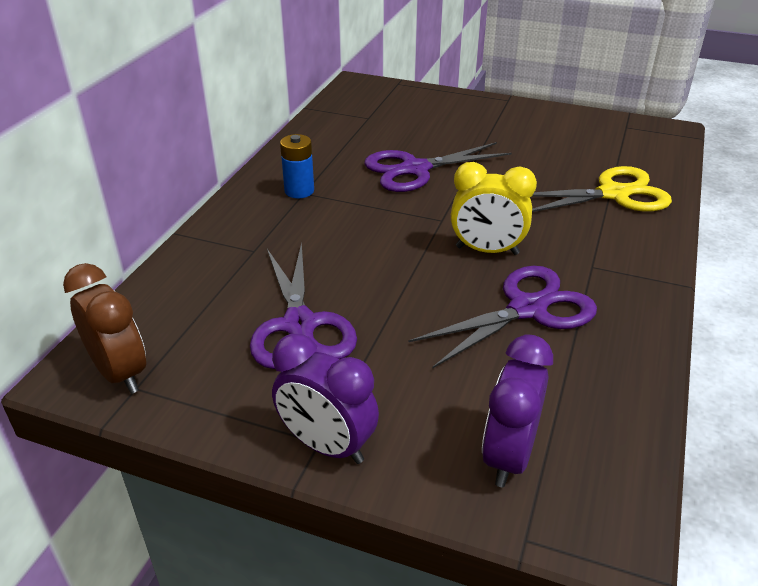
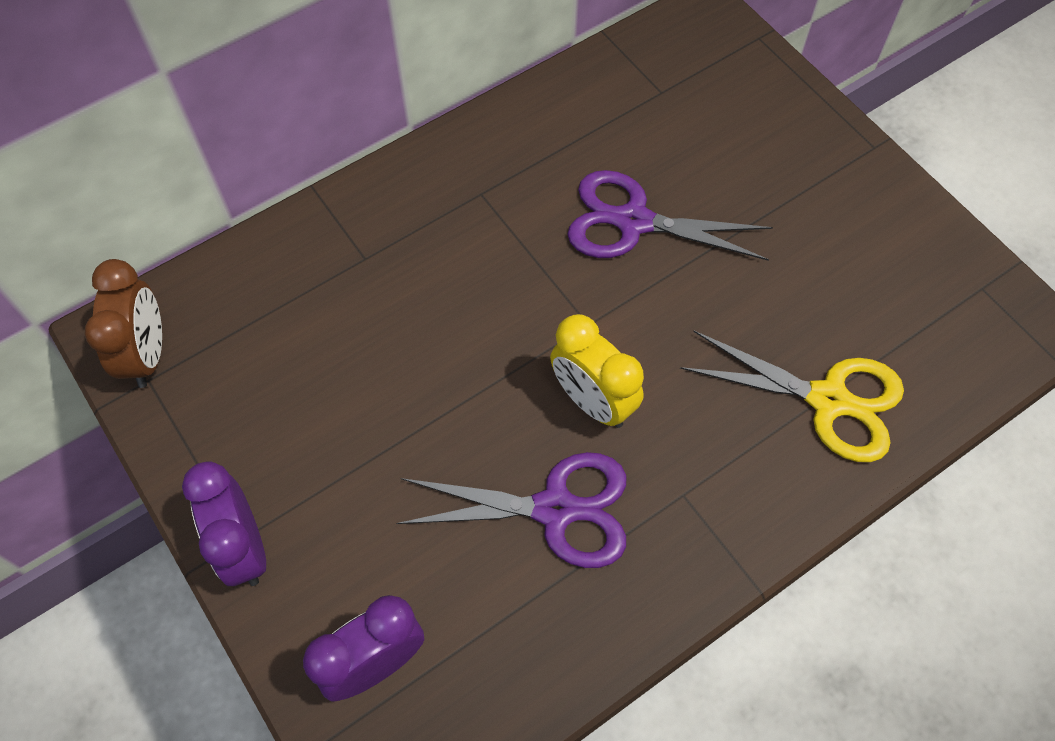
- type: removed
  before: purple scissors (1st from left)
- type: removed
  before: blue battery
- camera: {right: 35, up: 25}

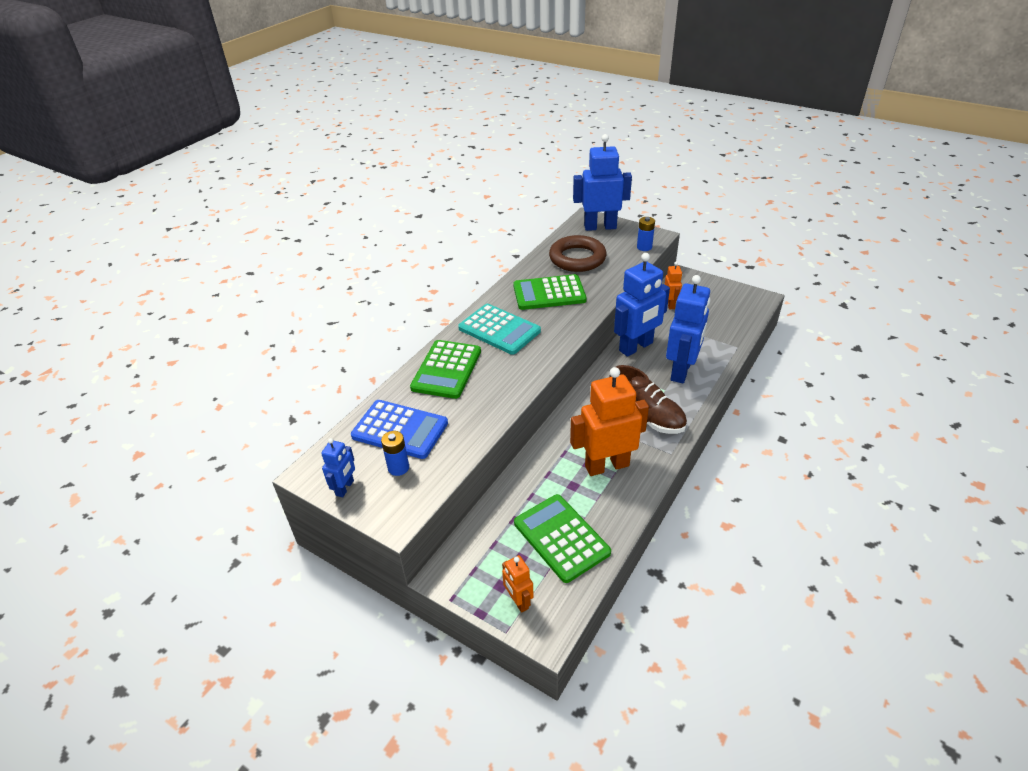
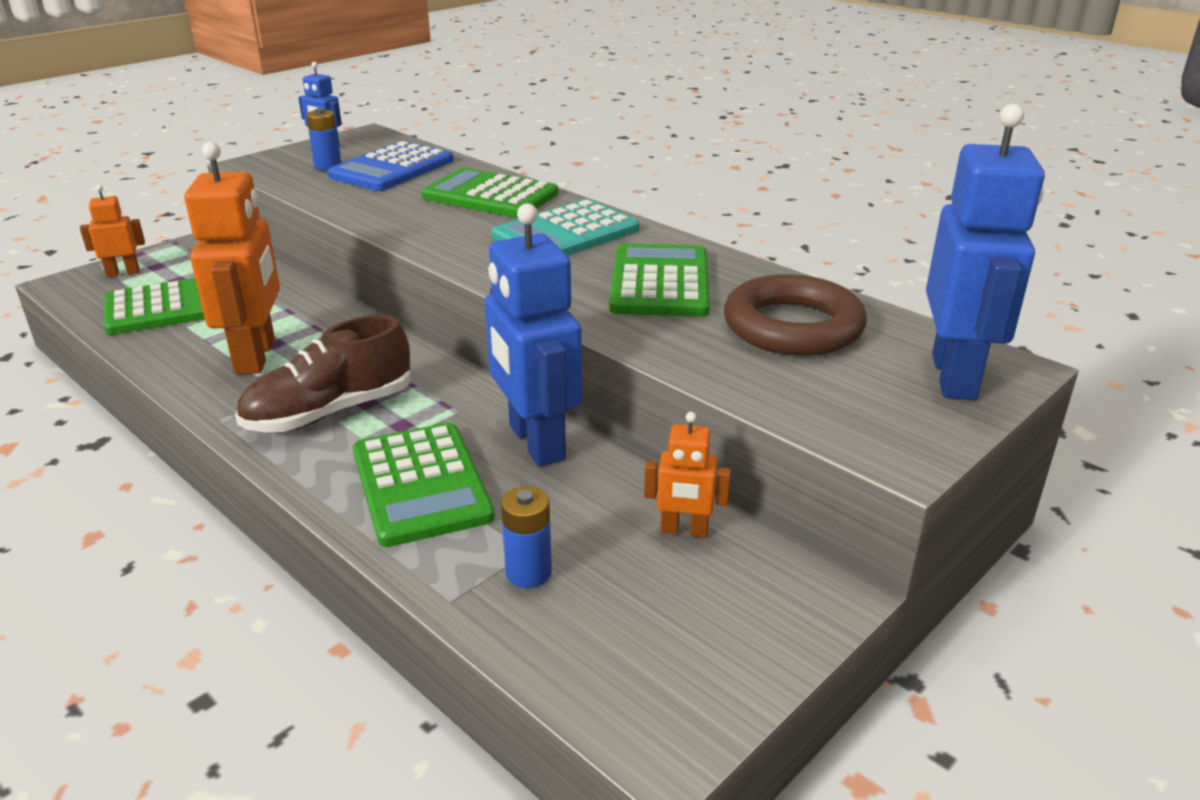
- type: moved
  before: blue battery (2nd from left)
- type: replaced
  before: blue robot (4th from left)
  after: green calculator (2nd from left)
- camera: {right: 100, up: -10}

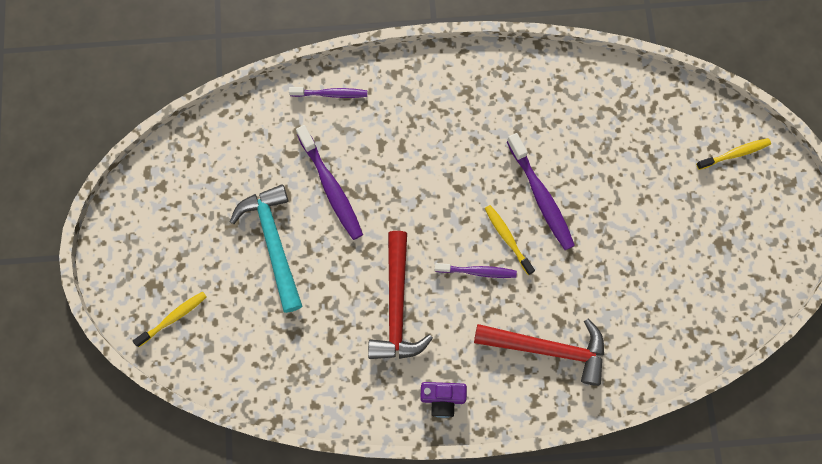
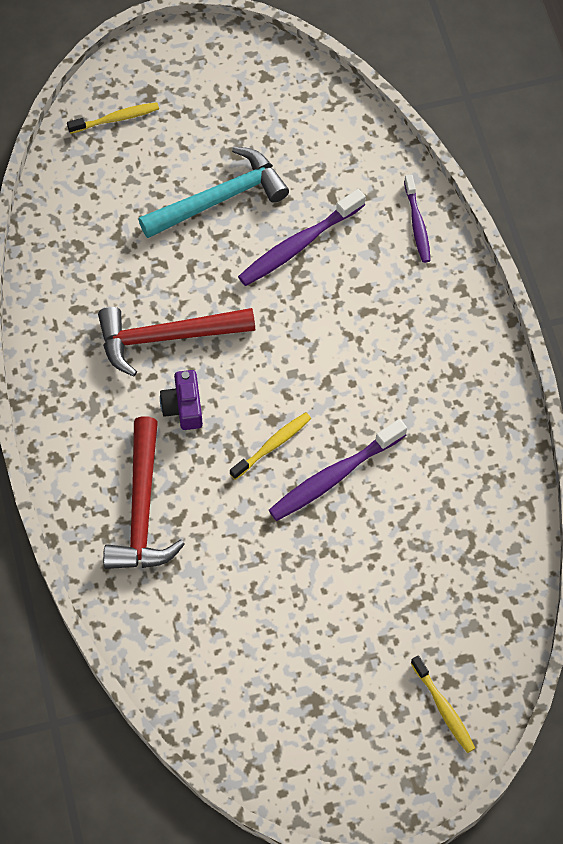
- type: removed
  before: purple toothbrush (3rd from left)
- type: moved
  before: purple camera
- type: turned
  before: yellow toothbrush (1st from left)
  turn: -60
- camera: {right: 80, up: -10}

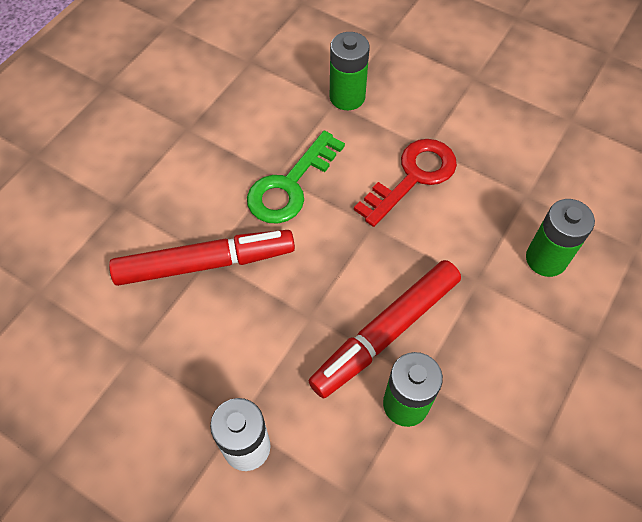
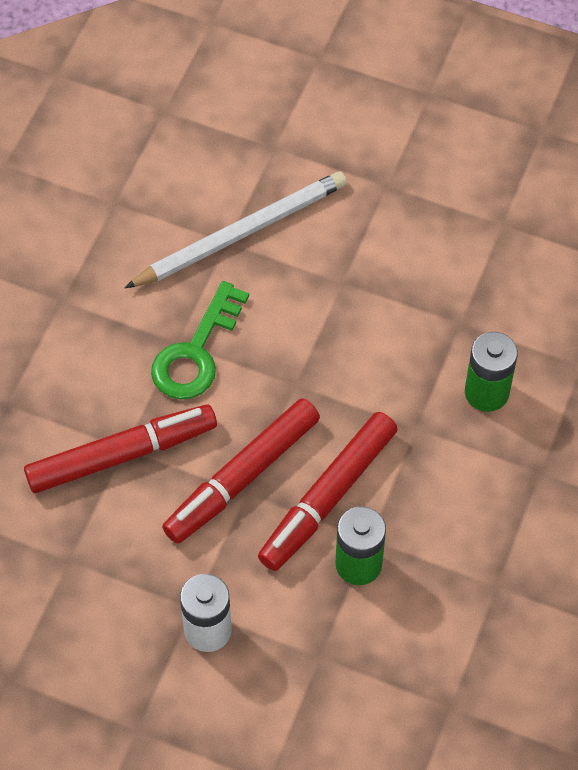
- type: removed
  before: red key
- type: added
  after: red marker (2nd from left)
- type: replaced
  before: green battery (1st from left)
  after: white pencil
- camera: {right: -10, up: 0}

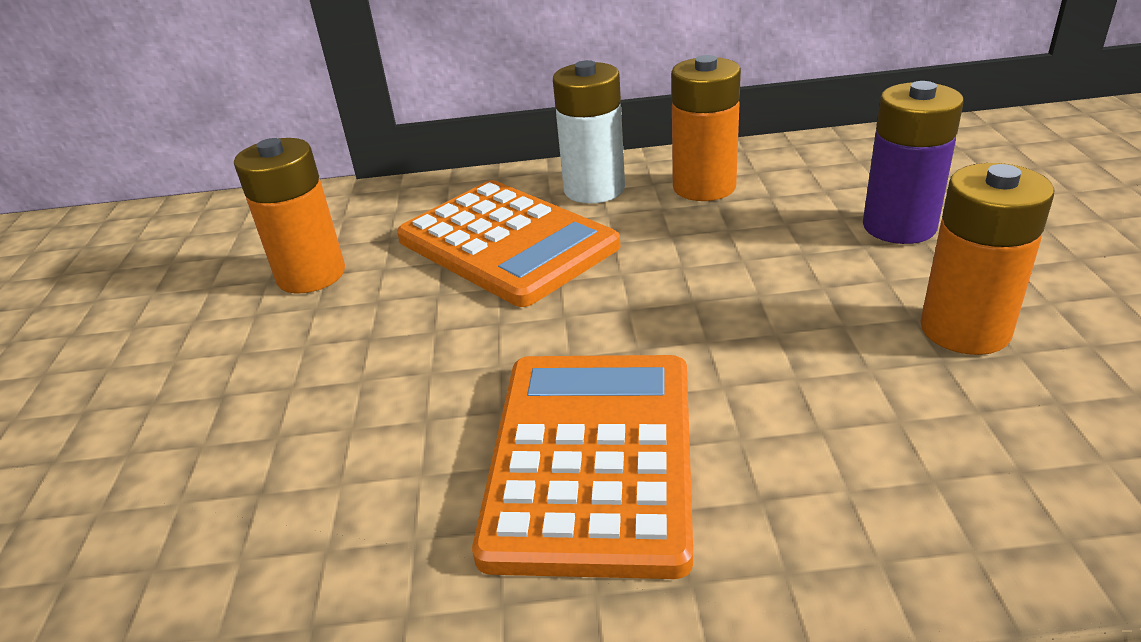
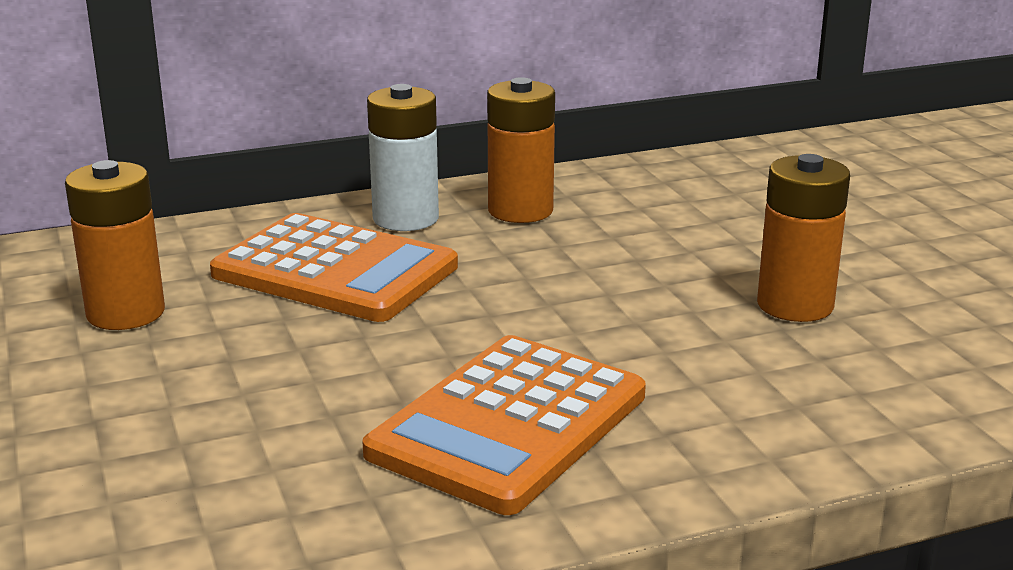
- type: removed
  before: purple battery
- type: turned
  before: orange calculator (2nd from left)
  turn: -135
- camera: {right: -20, up: -10}

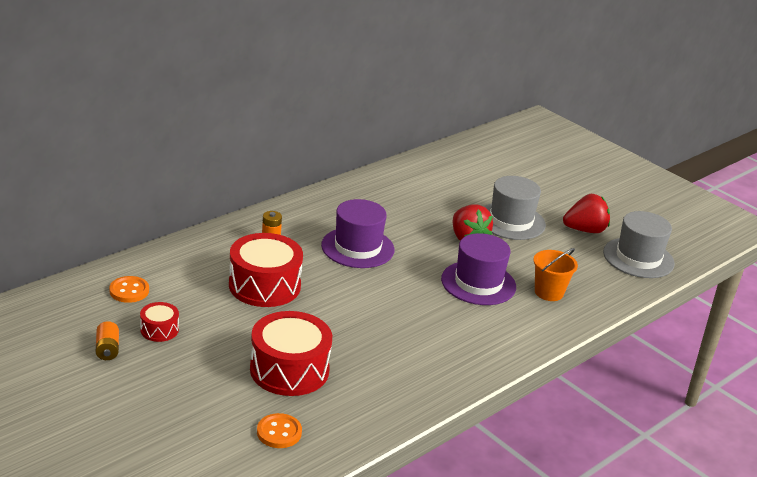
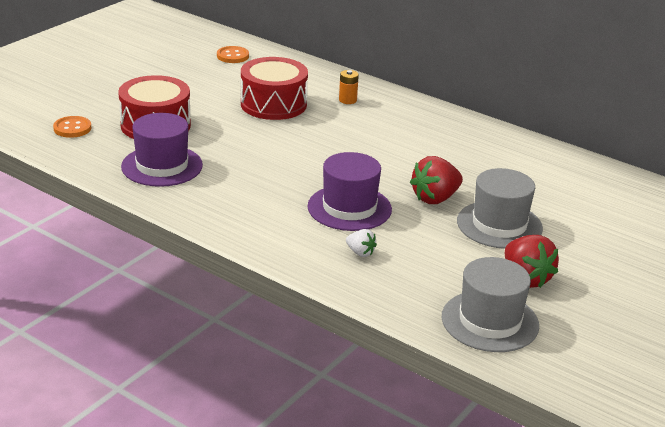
- type: removed
  before: orange battery (1st from left)
- type: removed
  before: red drum (1st from left)
- type: moved
  before: purple hat (1st from left)
- type: replaced
  before: orange bucket
  after: white strawberry
- camera: {right: 80, up: 0}

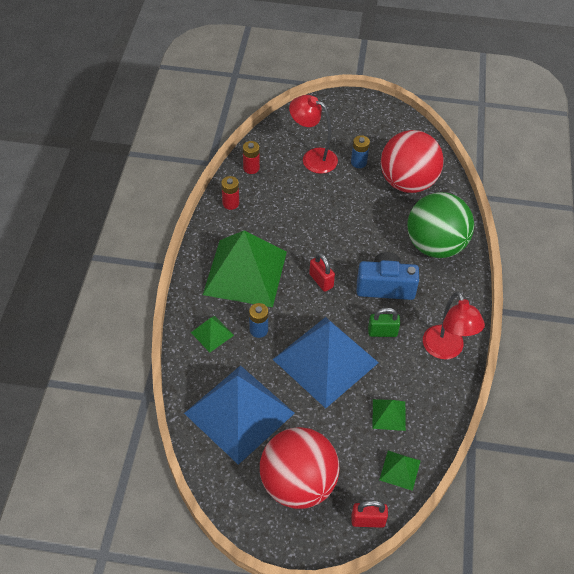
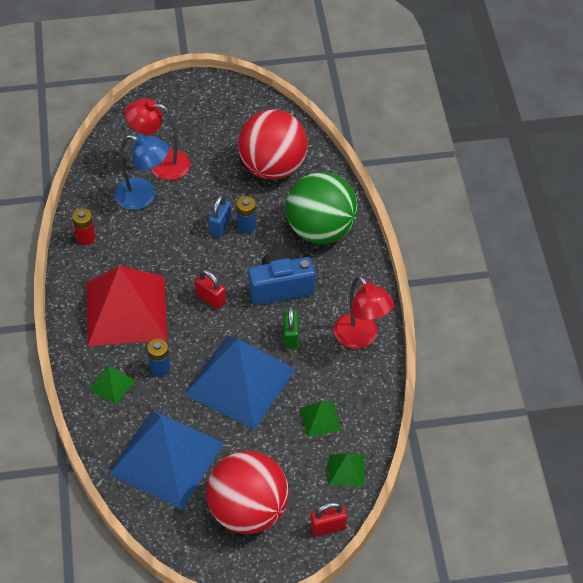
- type: removed
  before: red battery (2nd from left)
- type: added
  after: blue lamp
- type: added
  after: blue padlock
- type: moved
  before: blue battery (2nd from left)
- type: recoloured
  before: green pyramid (2nd from left)
  after: red pyramid
- type: turned
  before: green padlock
  turn: -75
- camera: {right: -15, up: 0}

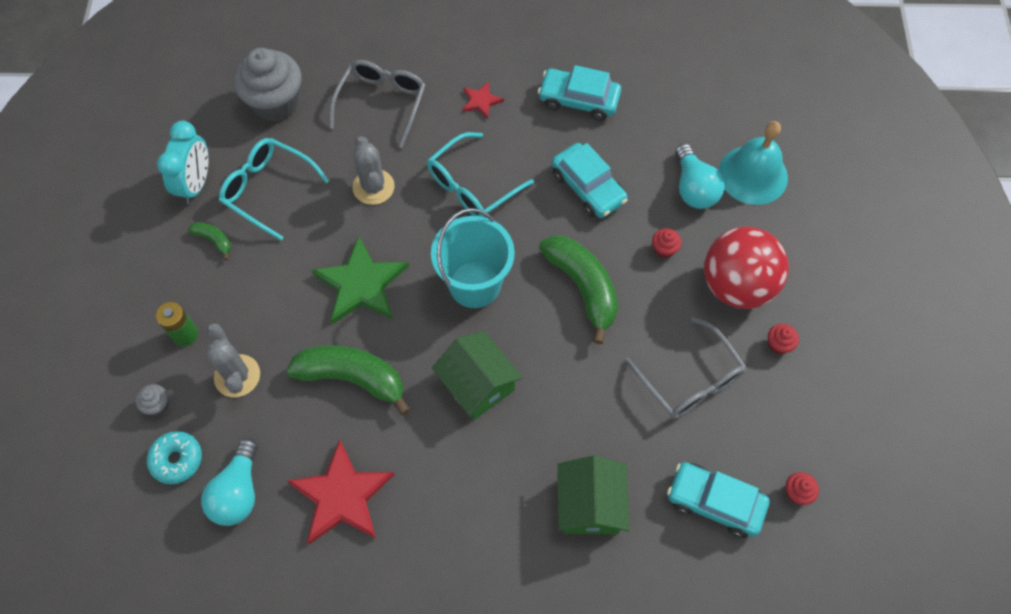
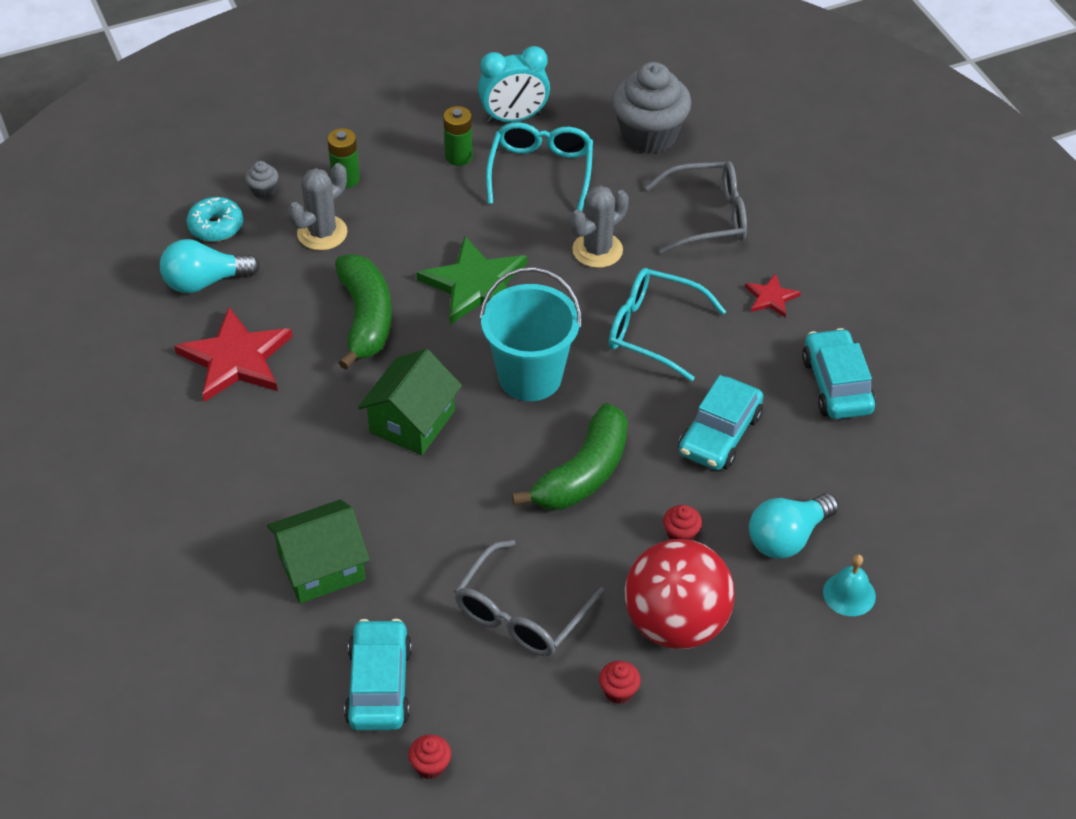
- type: replaced
  before: green banana (1st from left)
  after: green battery (2nd from left)
- type: resized
  before: turquoise bell
  scale: 0.54
- camera: {right: 65, up: -15}

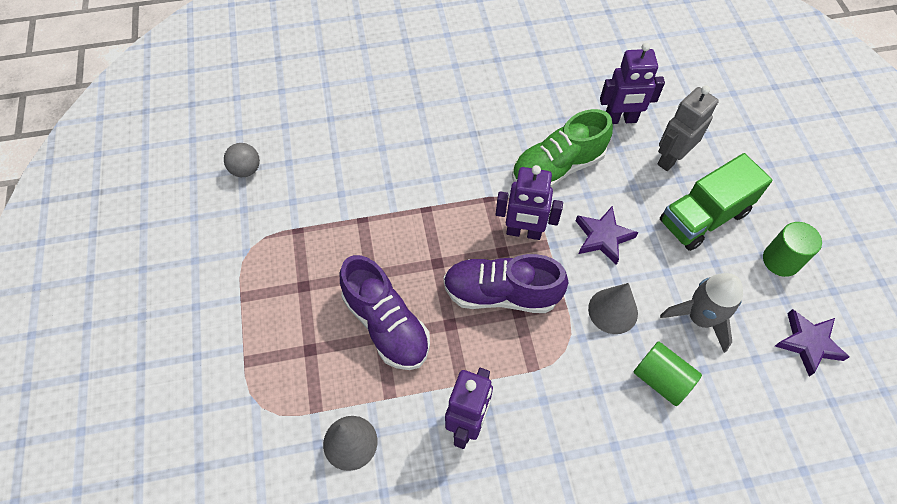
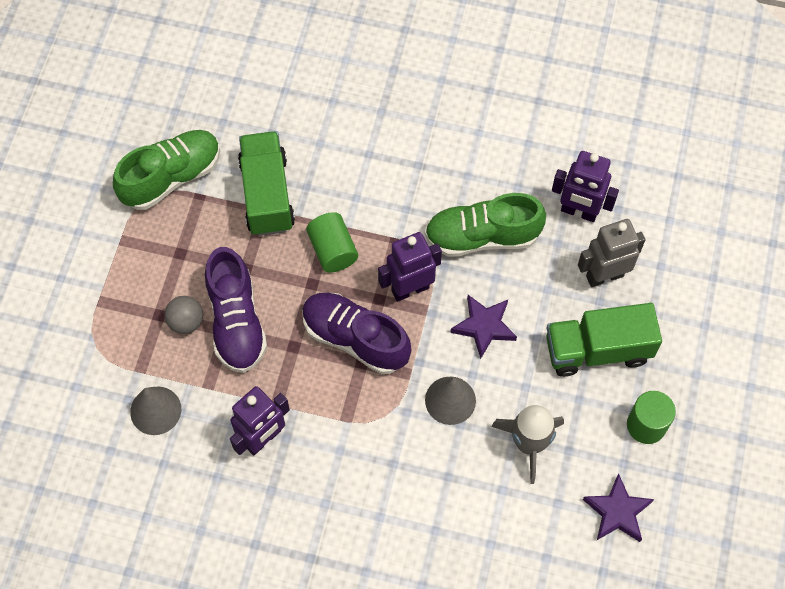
- type: added
  after: green shoe (1st from left)
- type: added
  after: green truck (1st from left)
- type: moved
  before: grey ball
- type: moved
  before: green cylinder (1st from left)
- type: turned
  before: purple robot (2nd from left)
  turn: 120
- camera: {right: 25, up: 5}

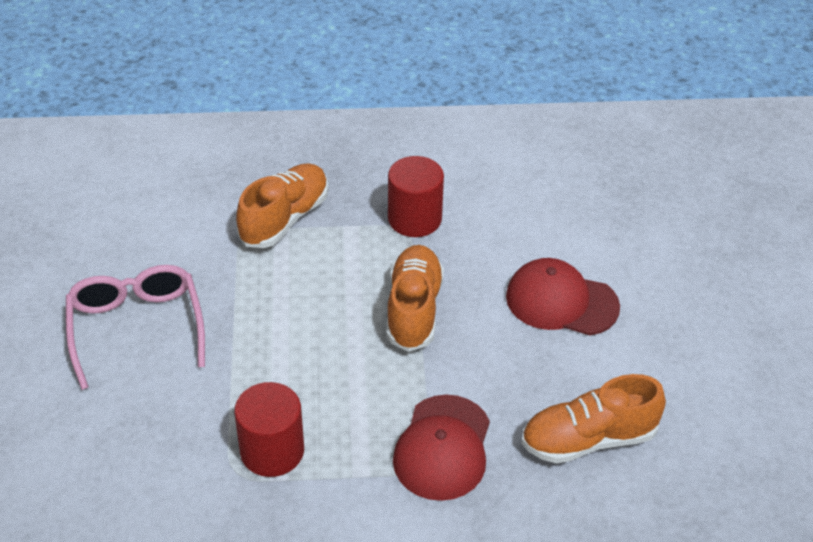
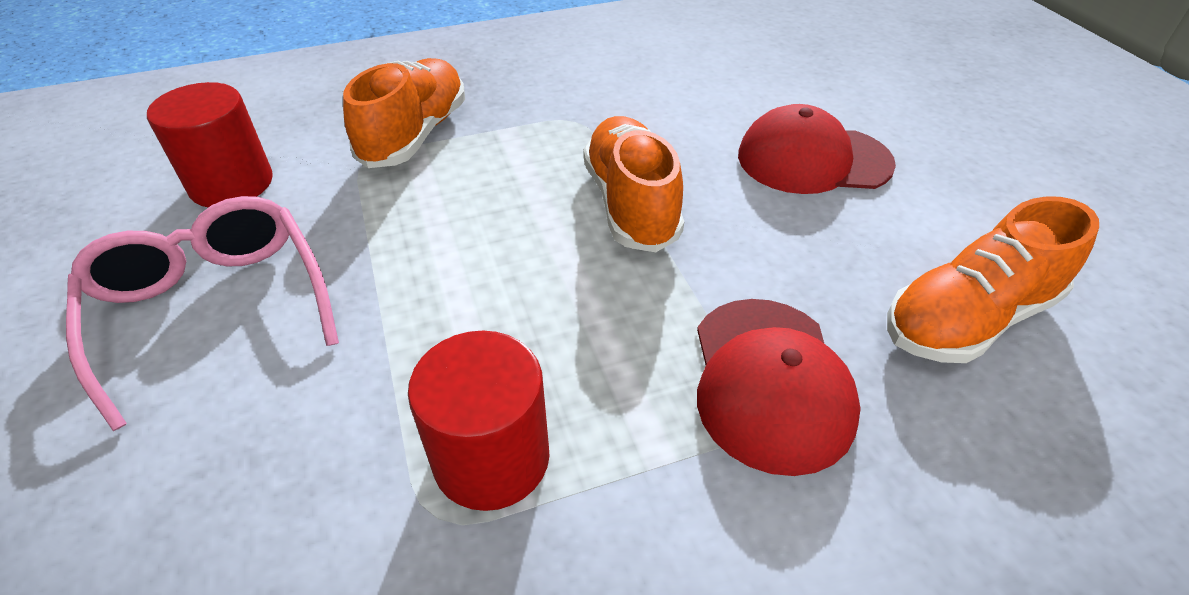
- type: moved
  before: red cylinder (2nd from left in the first image)
  after: red cylinder (1st from left)
- camera: {right: -15, up: 0}

